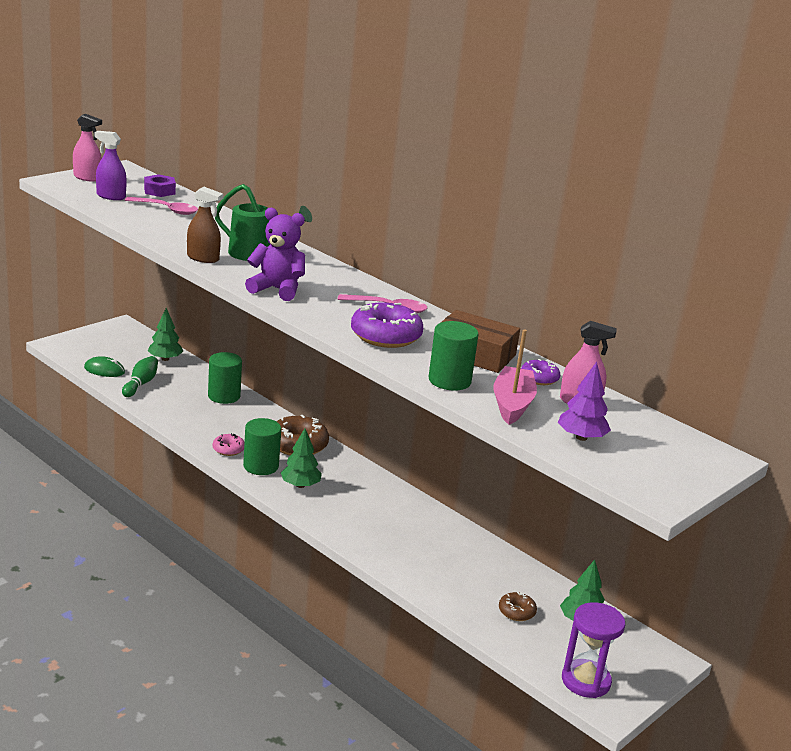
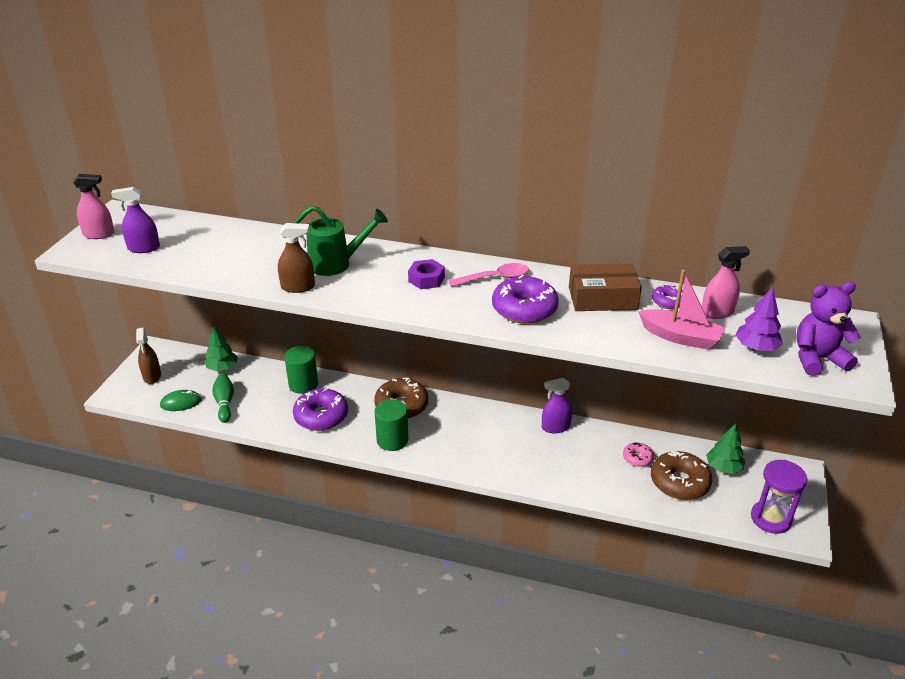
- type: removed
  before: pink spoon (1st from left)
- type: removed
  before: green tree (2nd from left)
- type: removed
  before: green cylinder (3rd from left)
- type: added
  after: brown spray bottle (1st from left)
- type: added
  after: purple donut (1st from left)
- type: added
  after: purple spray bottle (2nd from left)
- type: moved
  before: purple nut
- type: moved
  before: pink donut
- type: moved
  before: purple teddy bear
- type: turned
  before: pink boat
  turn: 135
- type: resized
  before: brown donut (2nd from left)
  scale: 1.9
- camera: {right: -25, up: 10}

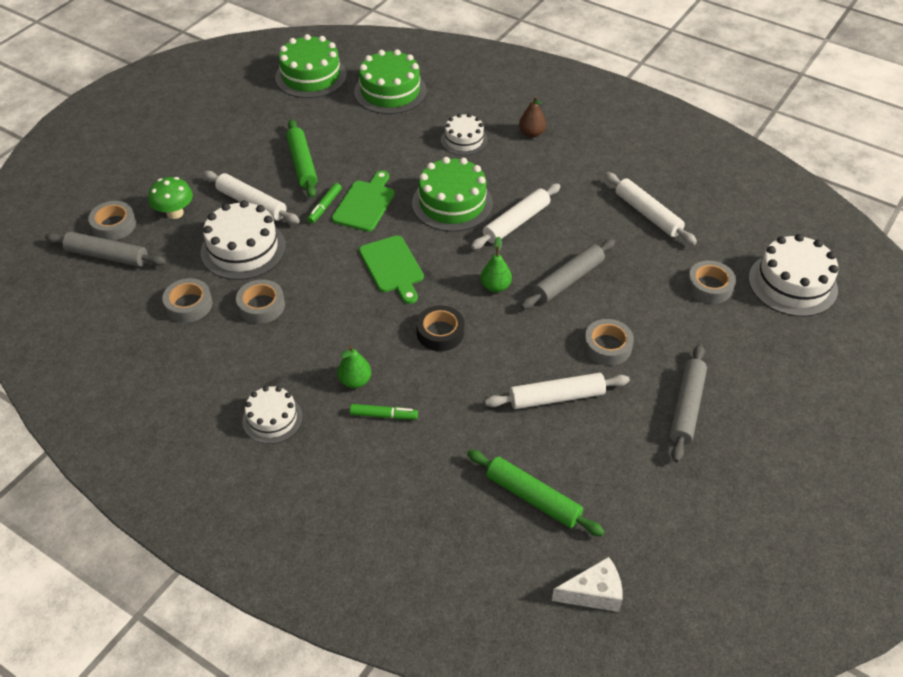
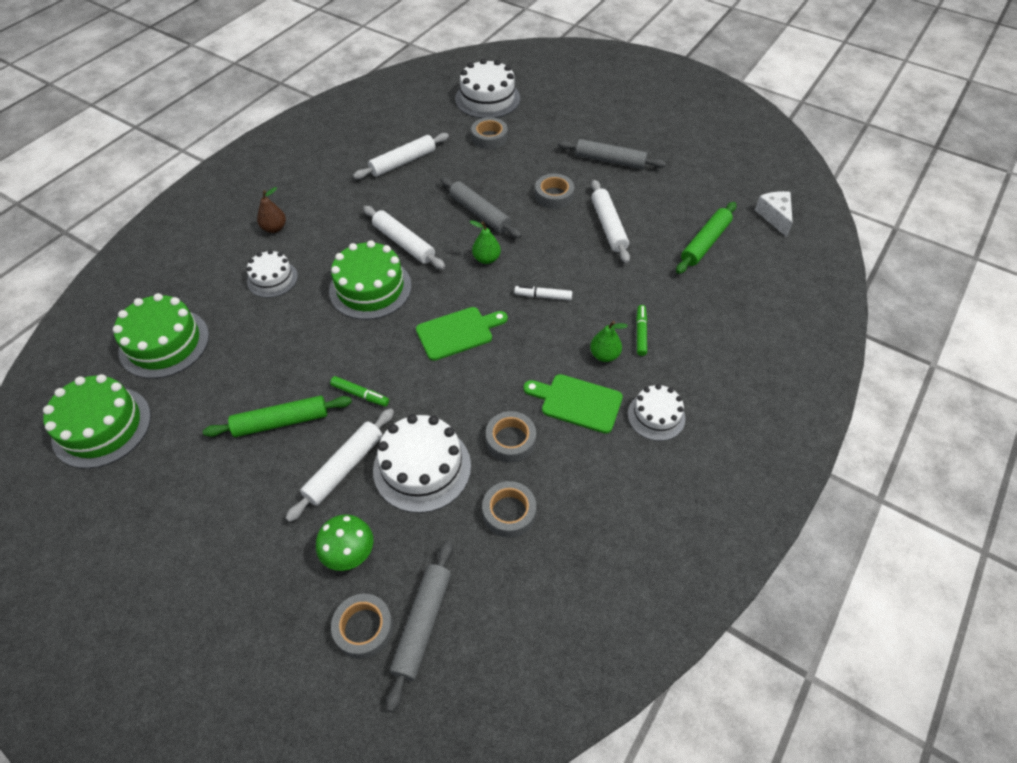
- type: moved
  before: green cutting board (1st from left in the first image)
  after: green cutting board (2nd from left)
- type: replaced
  before: black tape
  after: white marker
- camera: {right: -90, up: 5}

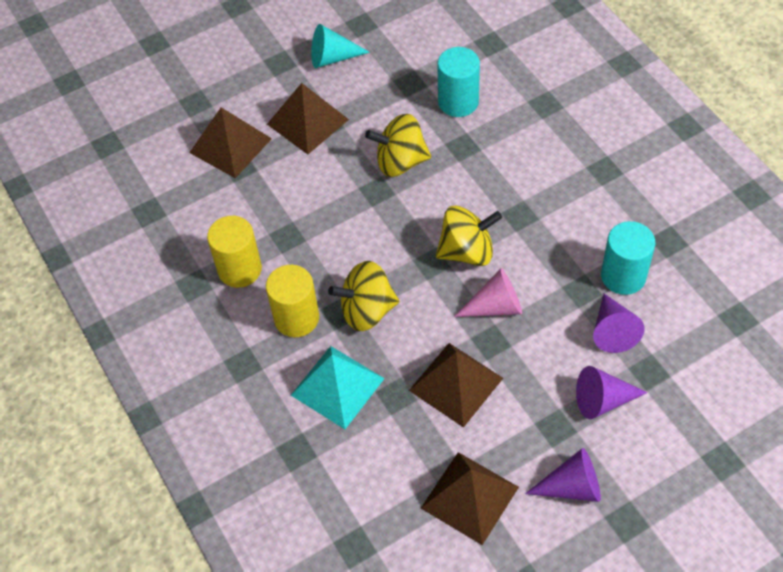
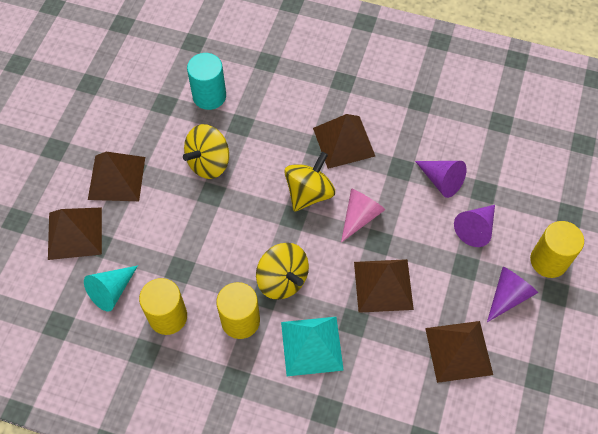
- type: removed
  before: turquoise cylinder (2nd from left)
- type: added
  after: brown pyramid (3rd from left)
- type: added
  after: yellow cylinder (3rd from left)
- type: moved
  before: turquoise cone
- type: turned
  before: yellow spinning top (1st from left in the first image)
  turn: -75
- camera: {right: -45, up: 5}

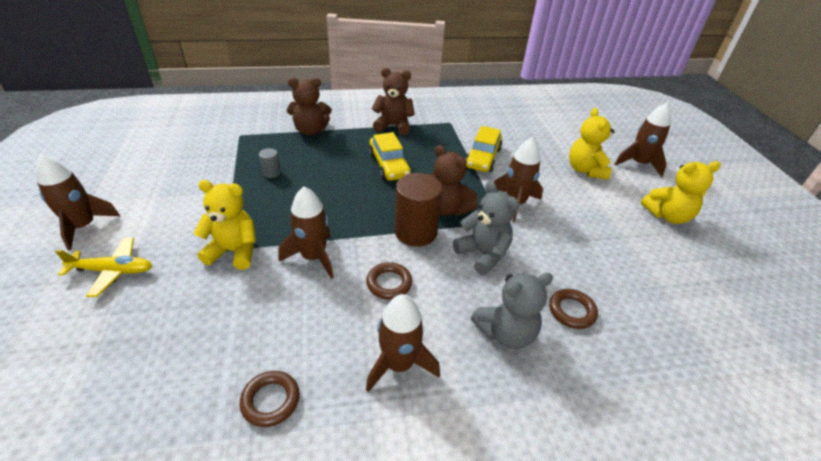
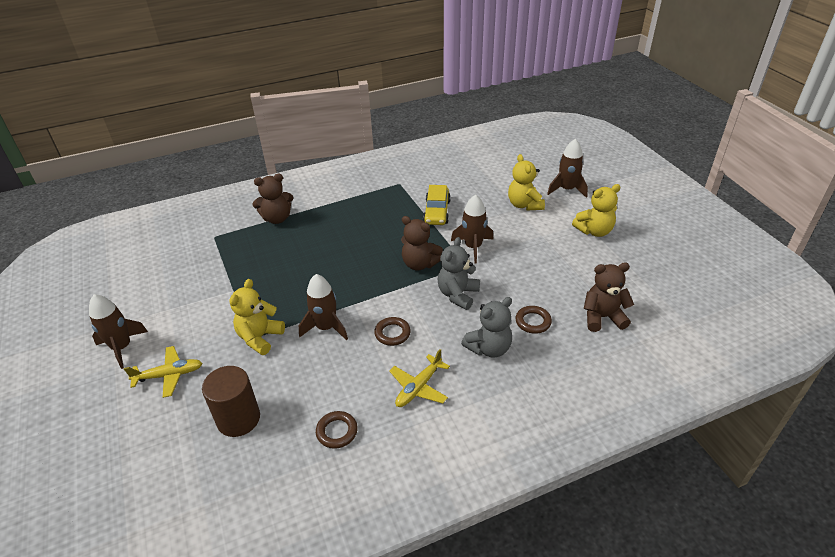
- type: removed
  before: grey cylinder
- type: removed
  before: yellow car (1st from left)
- type: moved
  before: brown teddy bear (2nd from left in the first image)
  after: brown teddy bear (3rd from left)
- type: moved
  before: brown cylinder
- type: replaced
  before: brown rocket (3rd from left)
  after: yellow plane (2nd from left)
- type: turned
  before: yellow teddy bear (1st from left)
  turn: -60
- type: turned
  before: grey teddy bear (1st from left)
  turn: -105
- camera: {right: -10, up: 0}

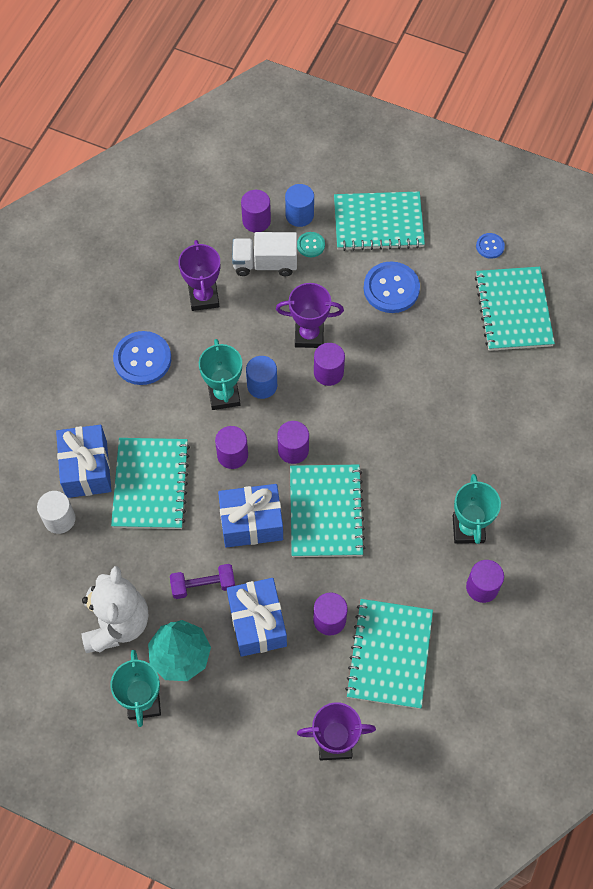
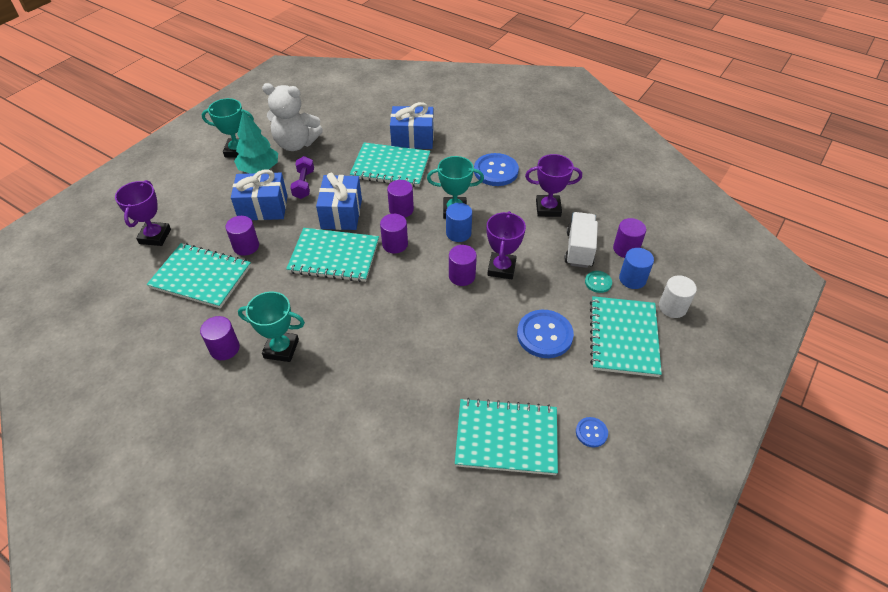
- type: moved
  before: white cylinder
- camera: {right: 100, up: -15}

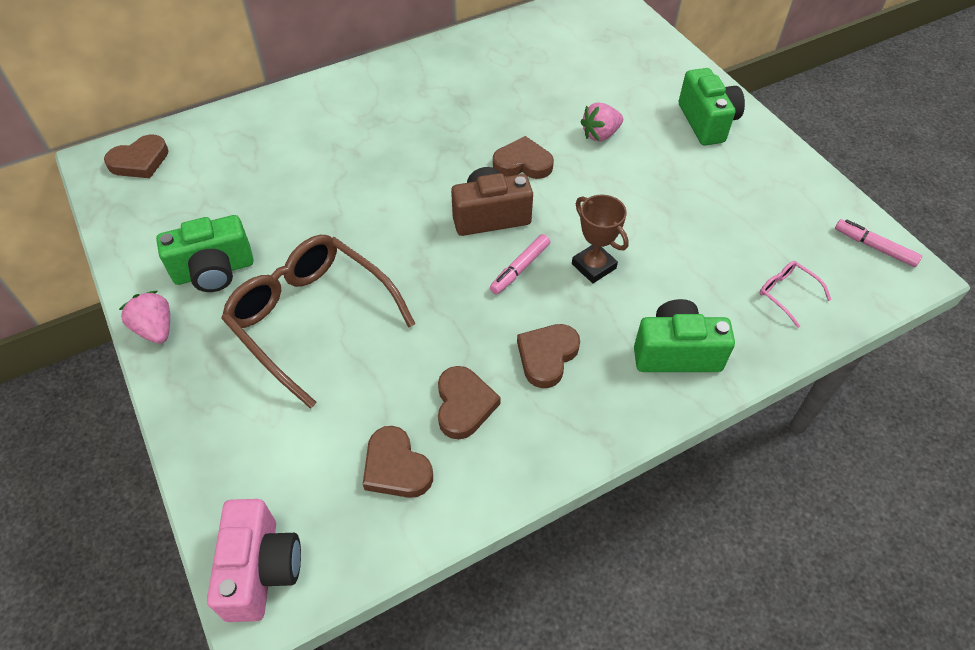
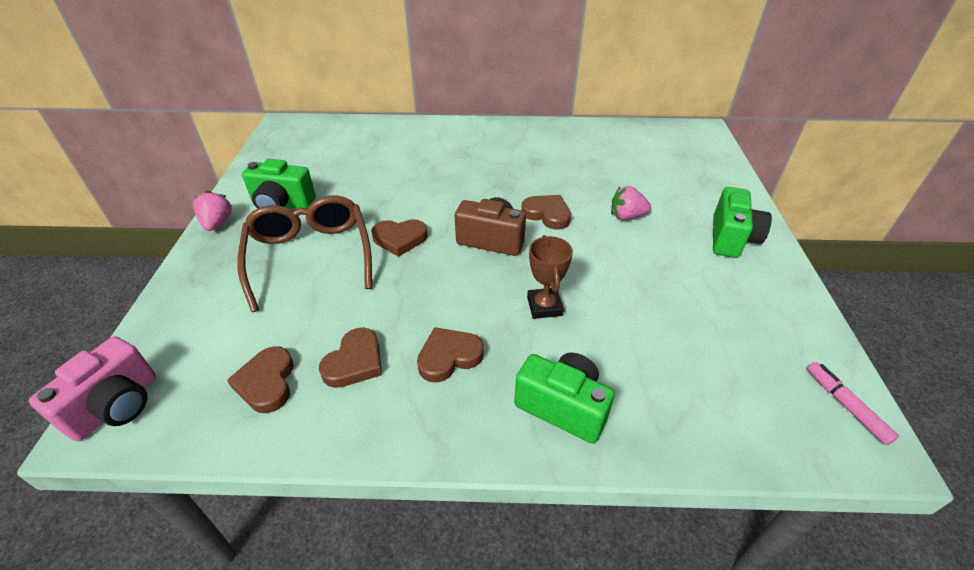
- type: removed
  before: pink marker (1st from left)
- type: removed
  before: pink glasses
- type: moved
  before: brown heart (1st from left in the first image)
  after: brown heart (3rd from left)
- camera: {right: 30, up: -10}

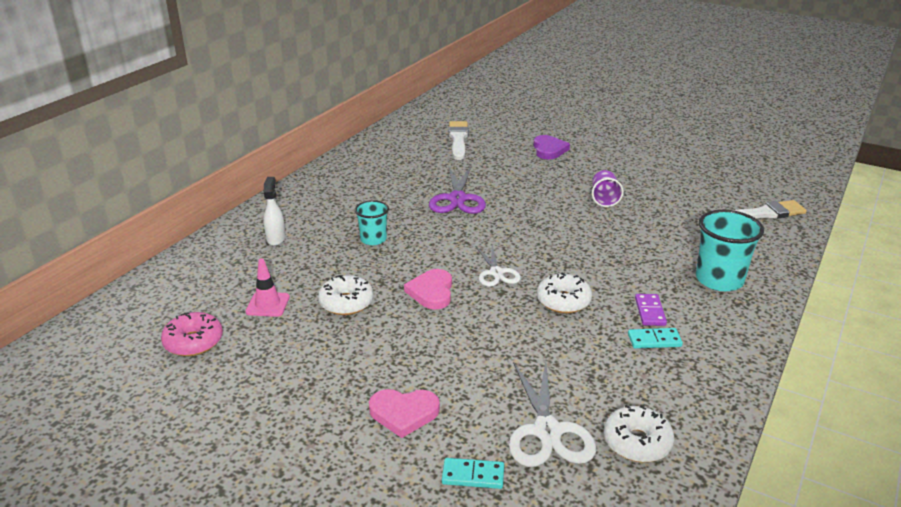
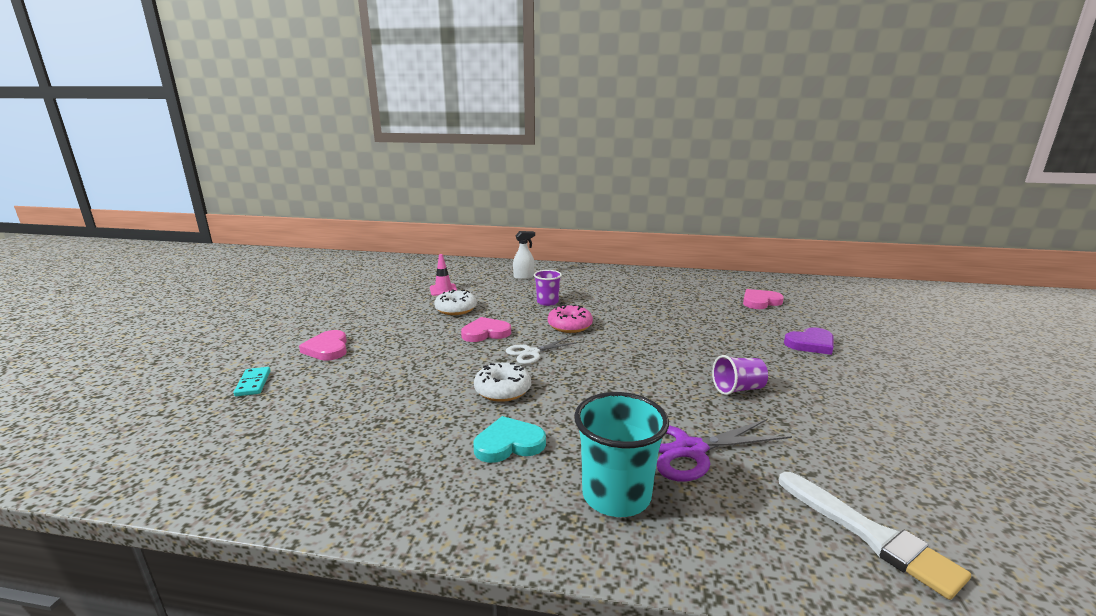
- type: removed
  before: white scissors (2nd from left)
- type: removed
  before: white donut (3rd from left)
- type: removed
  before: turquoise domino (2nd from left)
- type: moved
  before: pink donut
- type: moved
  before: purple scissors
- type: replaced
  before: white brush (1st from left)
  after: pink heart (3rd from left)
- type: replaced
  before: purple domino
  after: turquoise heart
- type: recoloured
  before: turquoise cup (1st from left)
  after: purple cup (1st from left)
- camera: {right: 70, up: -10}

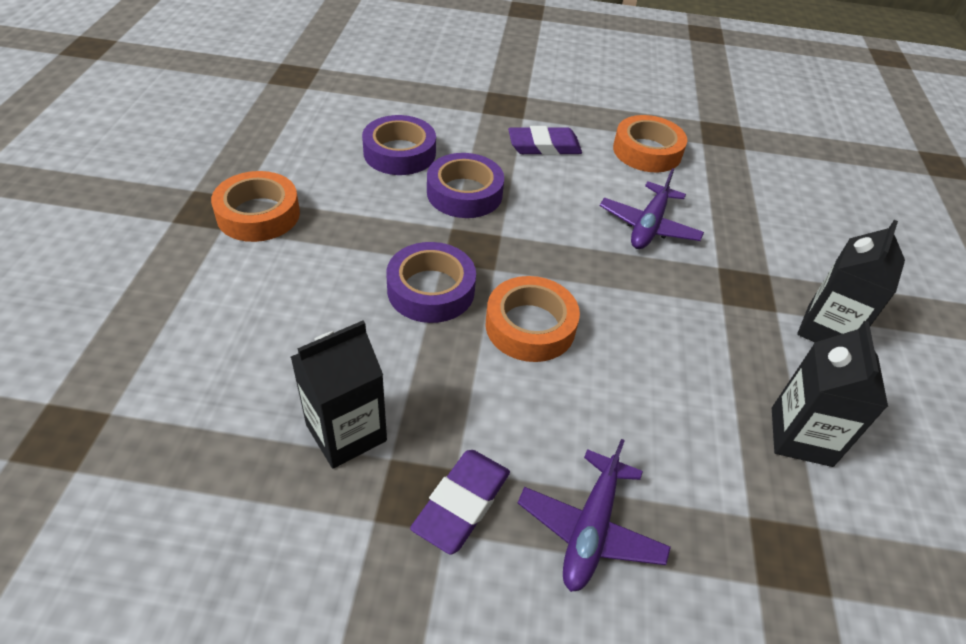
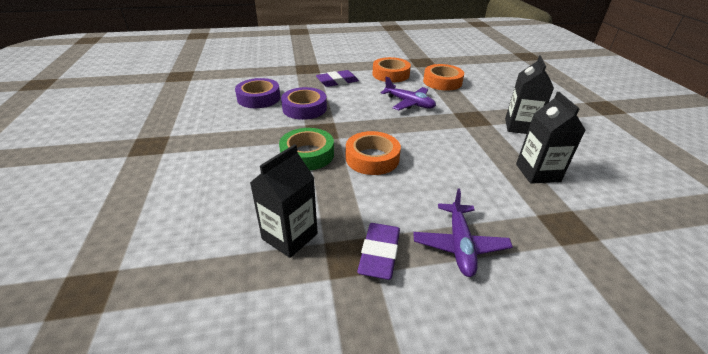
- type: moved
  before: orange tape (1st from left in the first image)
  after: orange tape (3rd from left)
- type: recoloured
  before: purple tape (2nd from left)
  after: green tape
- type: turned
  before: purple plane (2nd from left in the first image)
  turn: -60
- camera: {right: -15, up: -10}

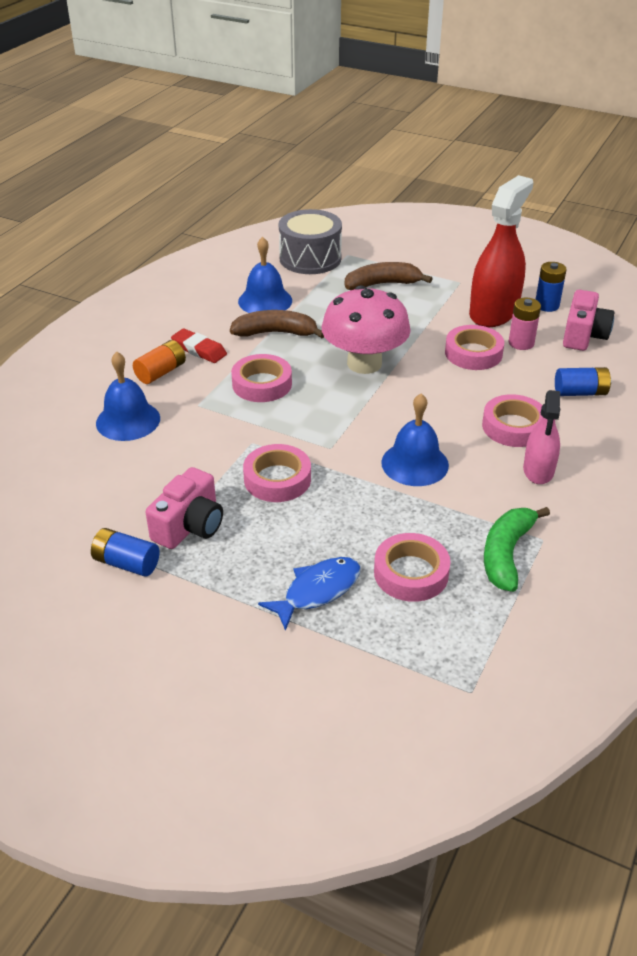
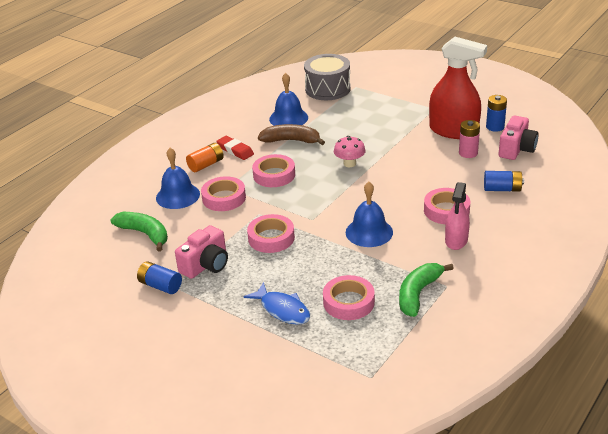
- type: removed
  before: brown banana (2nd from left)
- type: added
  after: green banana (1st from left)
- type: moved
  before: pink tape (4th from left in the first image)
  after: pink tape (1st from left)
- type: turned
  before: blue fish
  turn: 75
- type: turned
  before: red spray bottle
  turn: 75
- type: resized
  before: pink mushroom
  scale: 0.51
- camera: {right: 10, up: -5}

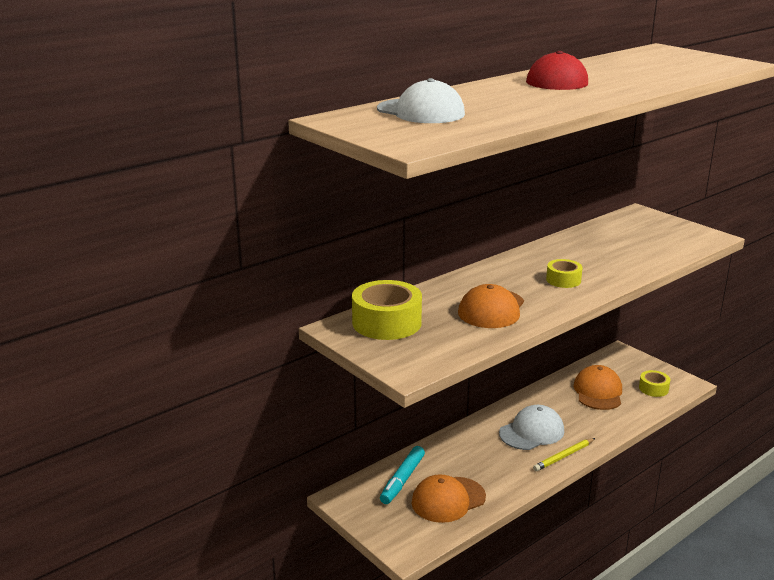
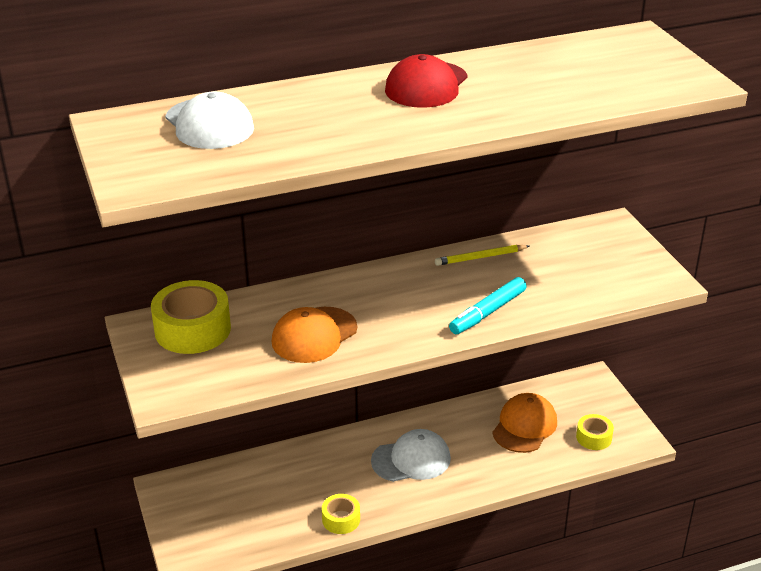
- type: removed
  before: orange cap (1st from left)
- type: moved
  before: turquoise marker
- type: moved
  before: yellow pencil
- type: moved
  before: yellow tape (2nd from left)
- camera: {right: 20, up: 10}

